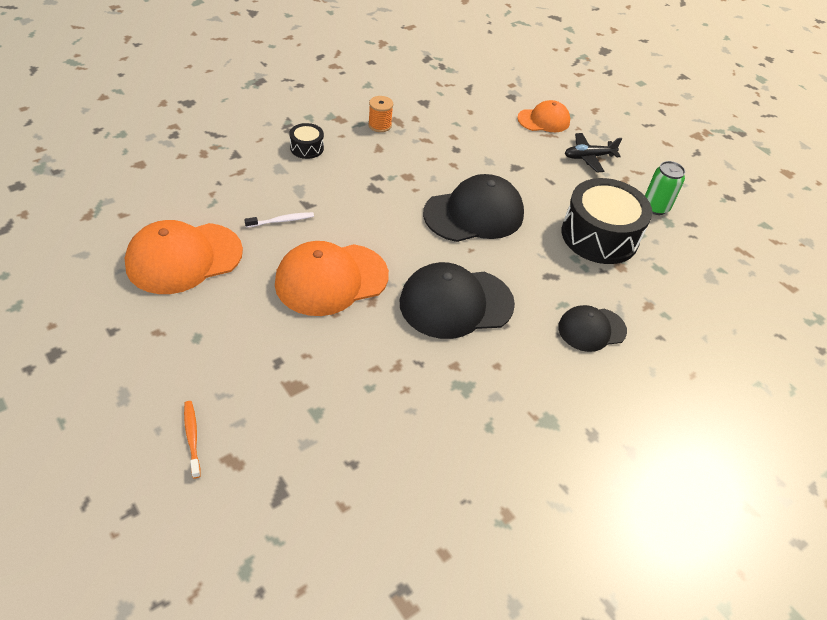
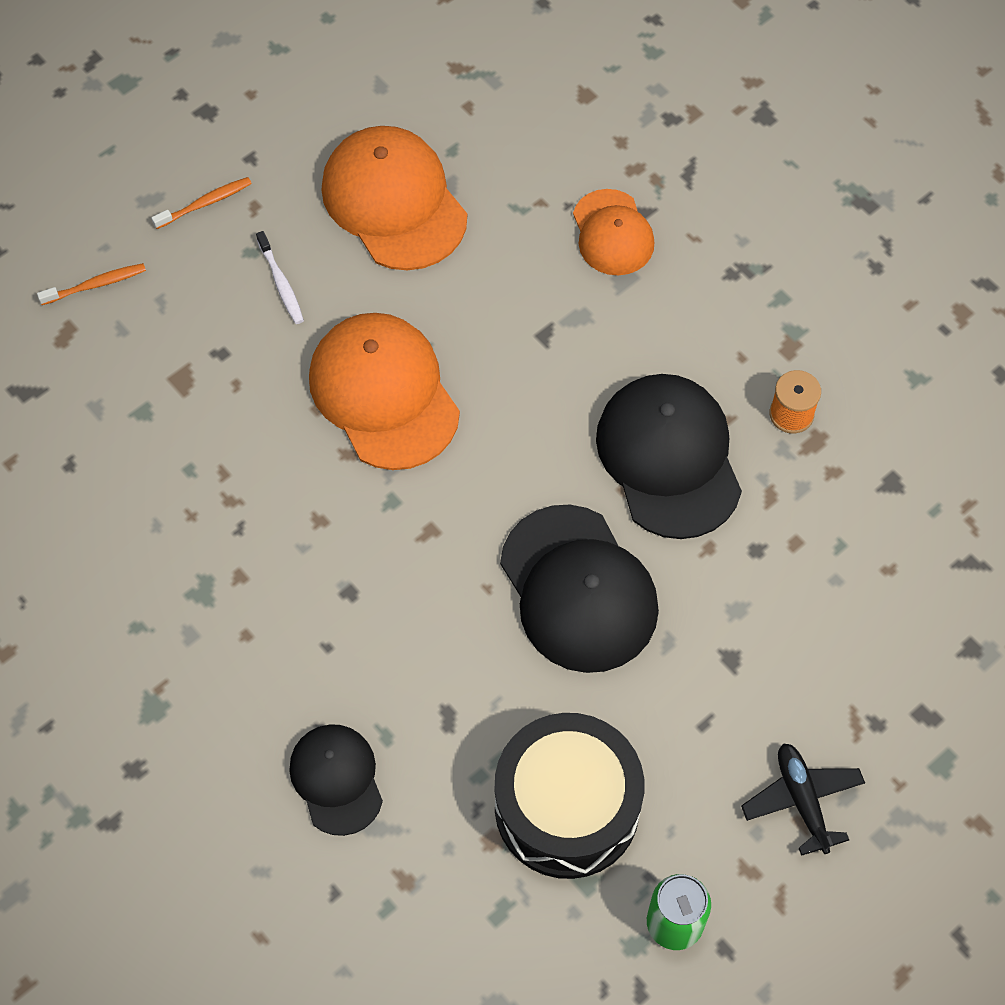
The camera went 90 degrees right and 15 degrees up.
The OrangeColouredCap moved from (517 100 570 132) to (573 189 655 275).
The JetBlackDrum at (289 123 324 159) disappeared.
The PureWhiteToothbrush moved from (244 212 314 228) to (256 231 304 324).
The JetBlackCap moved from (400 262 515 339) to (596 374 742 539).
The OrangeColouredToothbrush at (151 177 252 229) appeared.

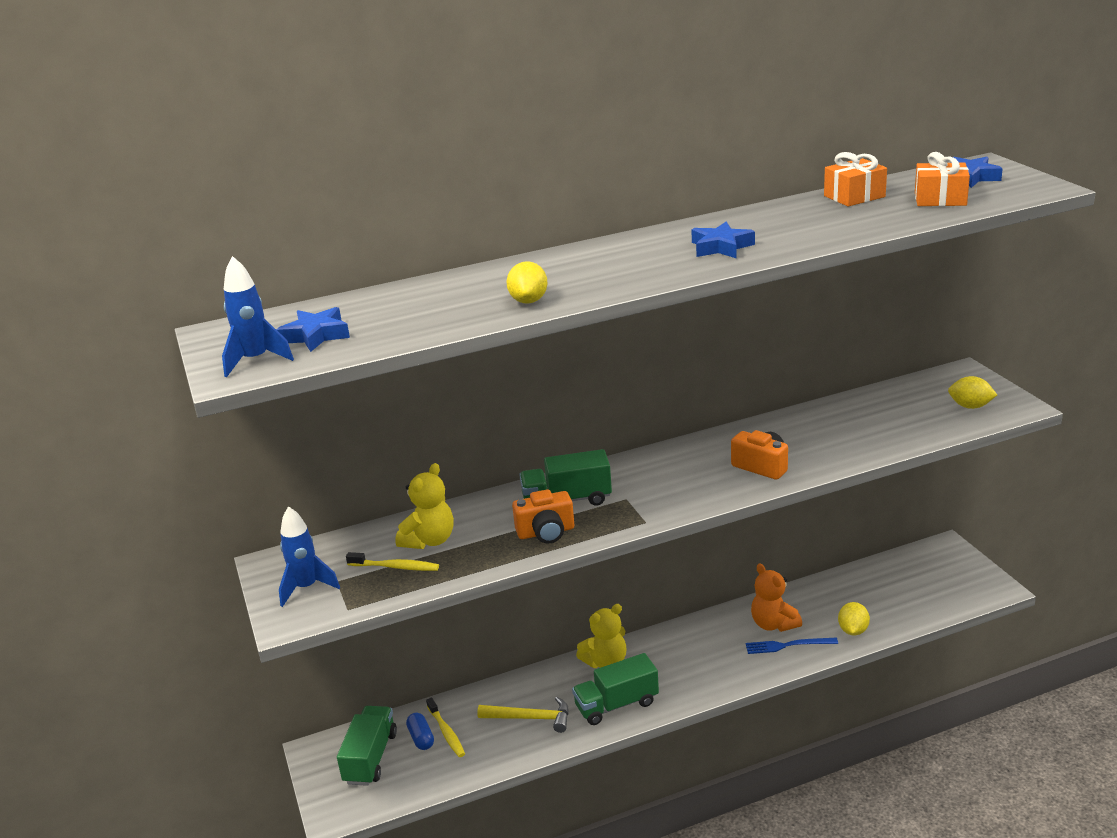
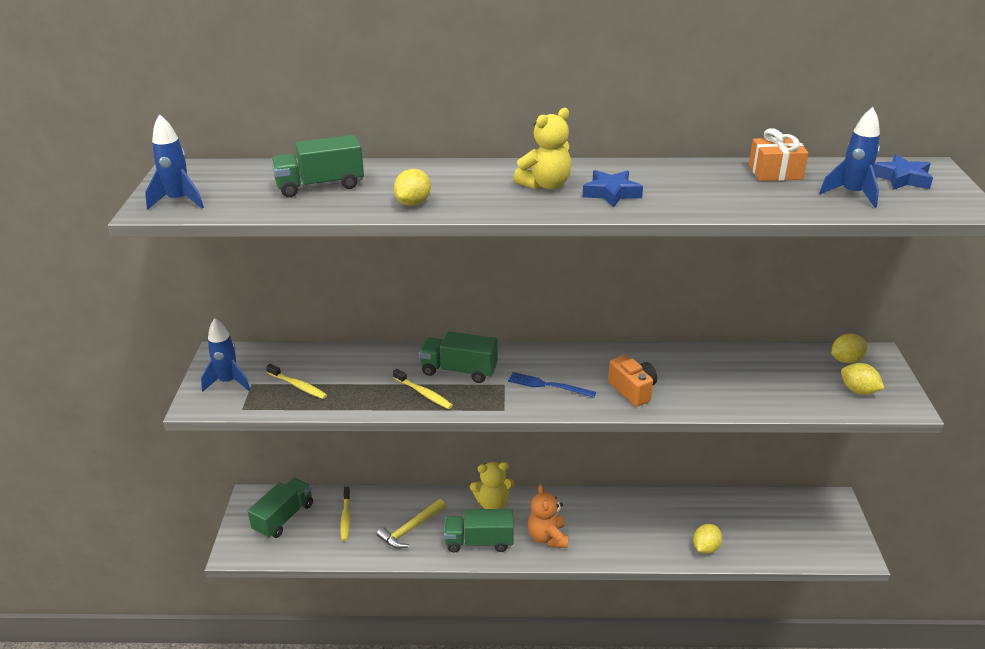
The camera went 20 degrees right and 5 degrees up.
The OrangeColouredGift at (915 152 970 206) was replaced by the RoyalBlueToyRocket at (819 107 880 208).
The RoyalBlueFivePointedStar at (277 307 350 352) disappeared.
The YellowTeddy moved from (395 463 454 549) to (513 108 572 190).
The OrangeColouredCamera at (512 489 574 543) was replaced by the YellowToothbrush at (393 369 453 409).
The OrangeColouredTeddy moved from (751 563 802 632) to (528 484 568 548).
The RoyalBlueFork moved from (746 638 838 654) to (508 372 596 398).
The YellowHammer at (477 697 569 733) turned 105 degrees clockwise.
The RoyalBlueCapsule at (406 713 434 750) disappeared.
The EmeraldLorry at (271 135 364 197) appeared.
The YellowLemon at (831 334 867 363) appeared.

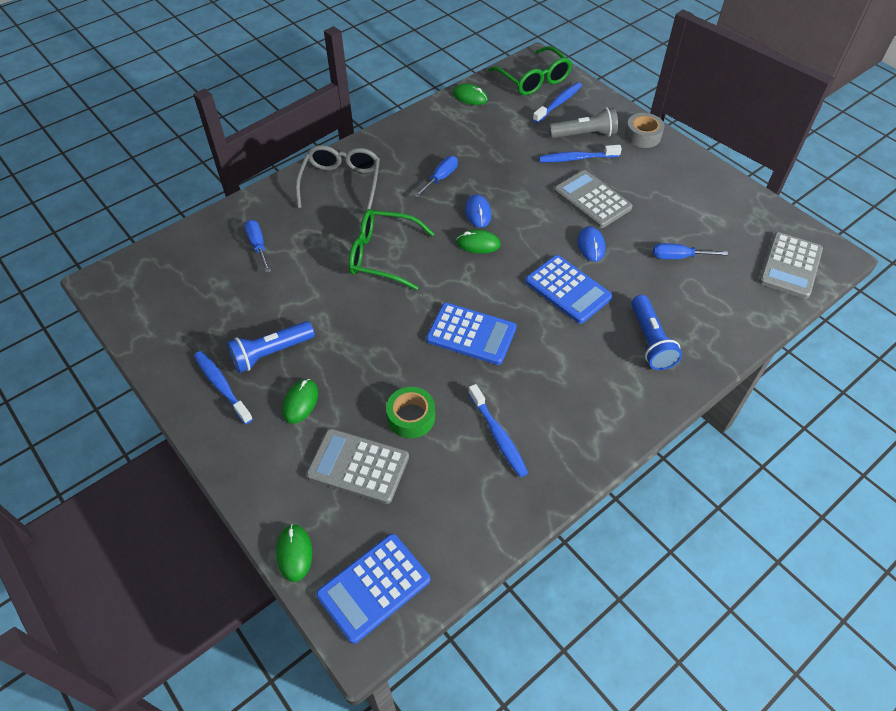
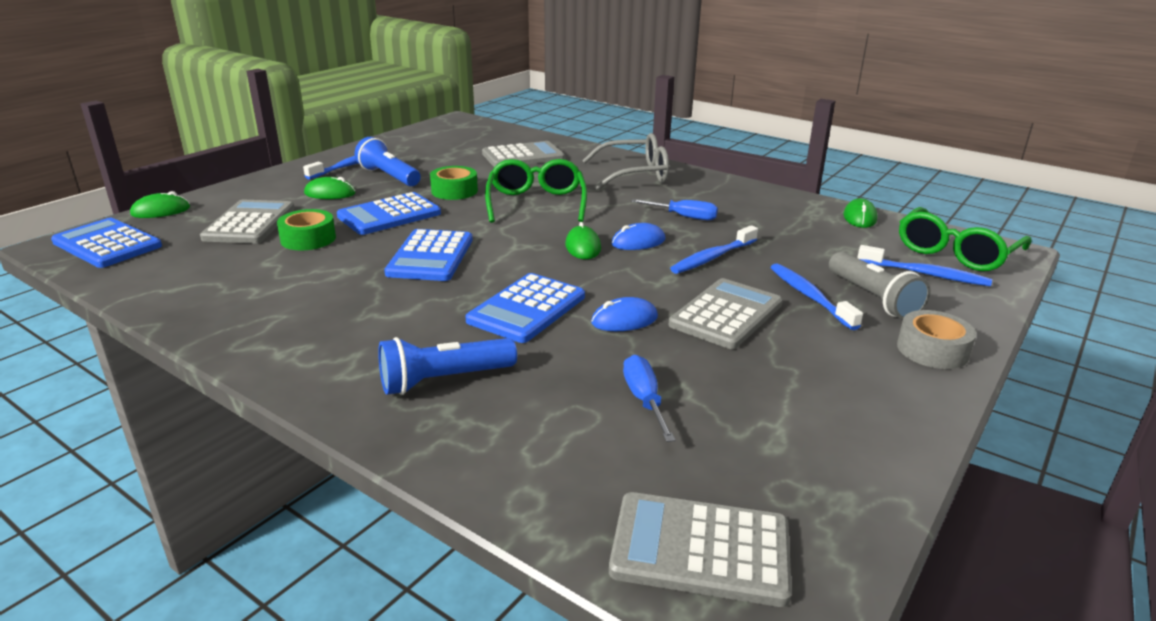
The camera went 75 degrees right and 25 degrees down.
The RoyalBlueFlatScrewdriver at (244 220 271 273) was replaced by the GreyPocketCalculator at (482 141 565 167).
The RoyalBlueToothbrush moved from (468 384 528 477) to (670 225 758 274).
The EmeraldStickyTape at (430 166 478 200) appeared.
The RoyalBluePocketCalculator at (337 192 441 235) appeared.

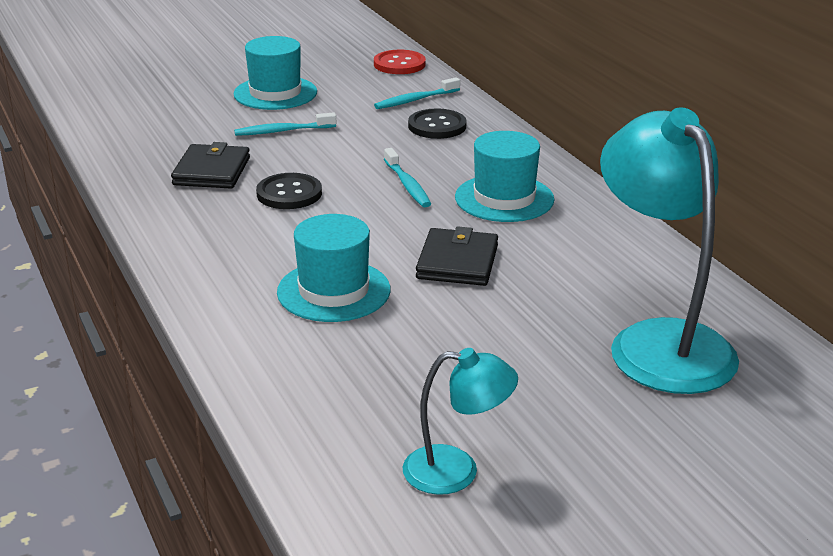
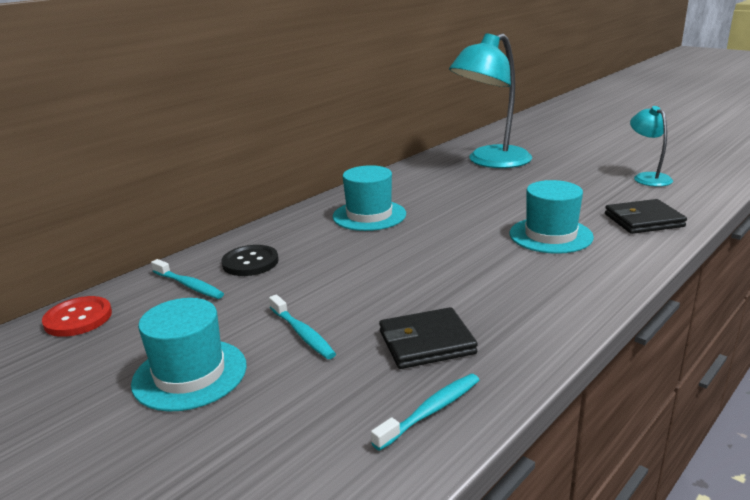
The camera went 110 degrees left and 5 degrees down.
The TealToothbrush moved from (384 148 431 207) to (371 374 479 451).
The JetBlackButton at (256 173 322 209) disappeared.
The JetBlackCardWallet moved from (416 226 498 286) to (605 199 687 234).

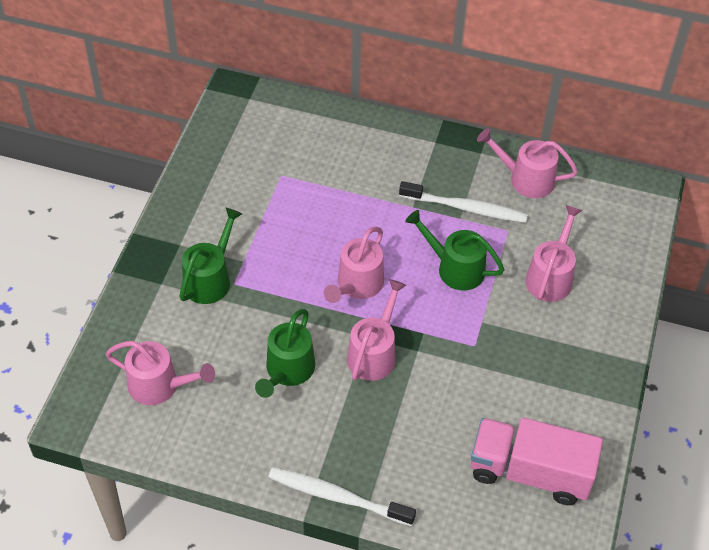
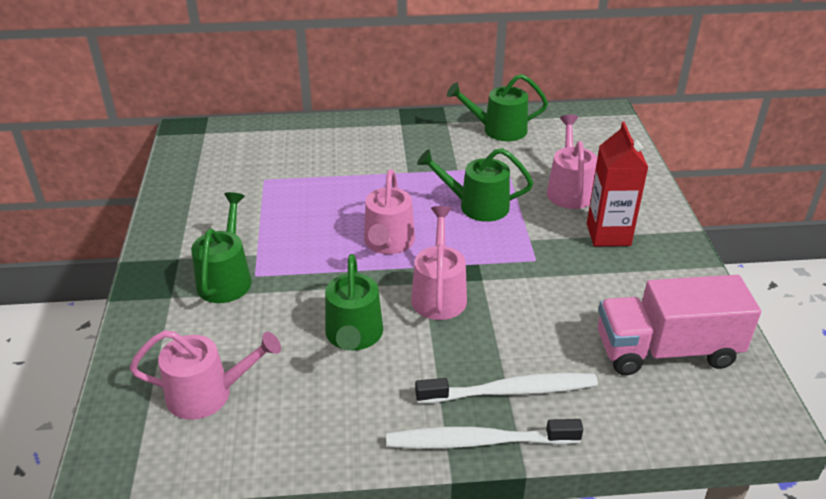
The camera went 20 degrees left and 15 degrees down.
The PinkWateringCan at (477 128 578 198) became the EmeraldWateringCan at (447 74 548 141).
The PureWhiteToothbrush moved from (399 181 528 223) to (415 373 598 404).
The CrimsonCarton at (587 122 648 246) appeared.

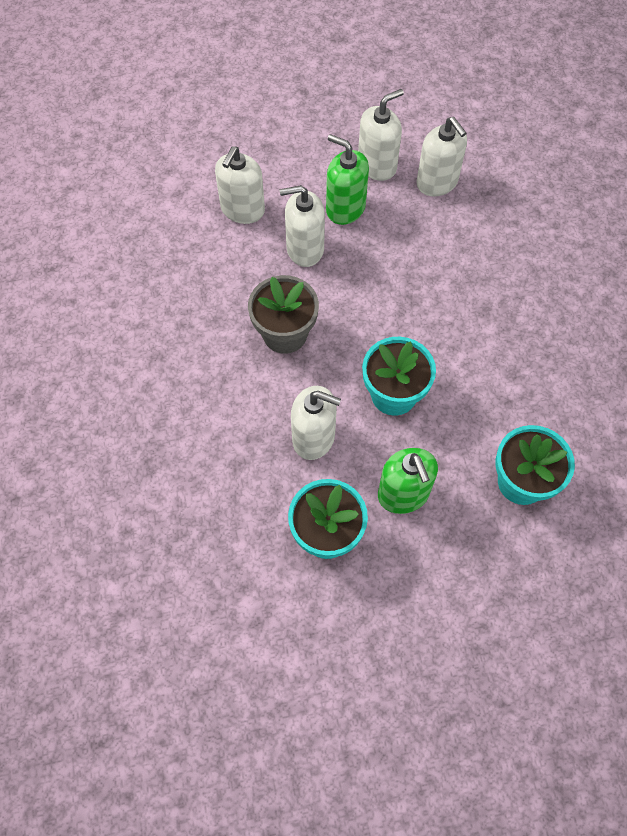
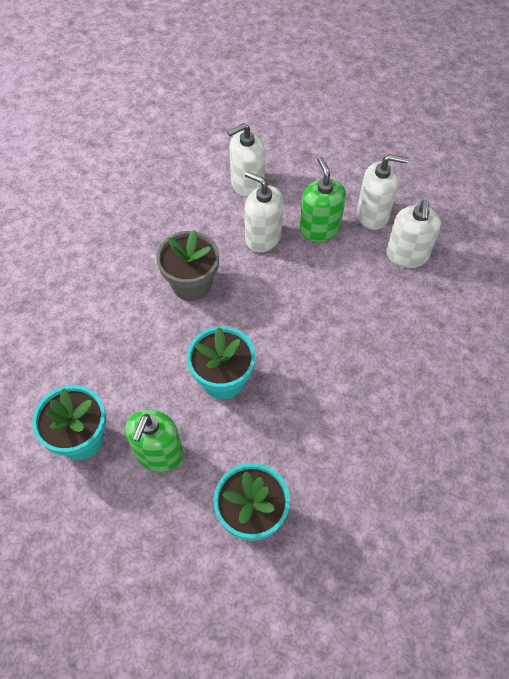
The camera went 40 degrees right and 5 degrees down.
The PureWhitePumpBottle at (291 386 341 460) disappeared.

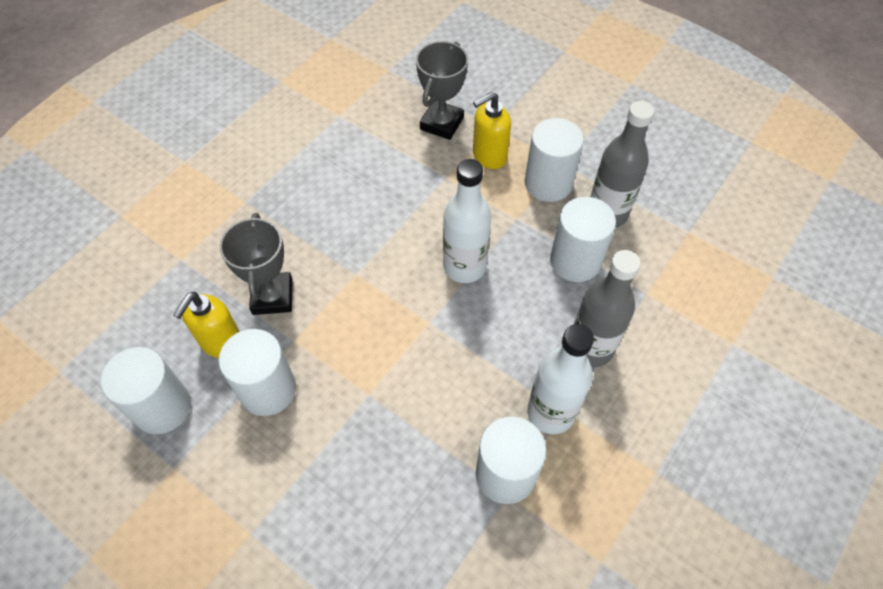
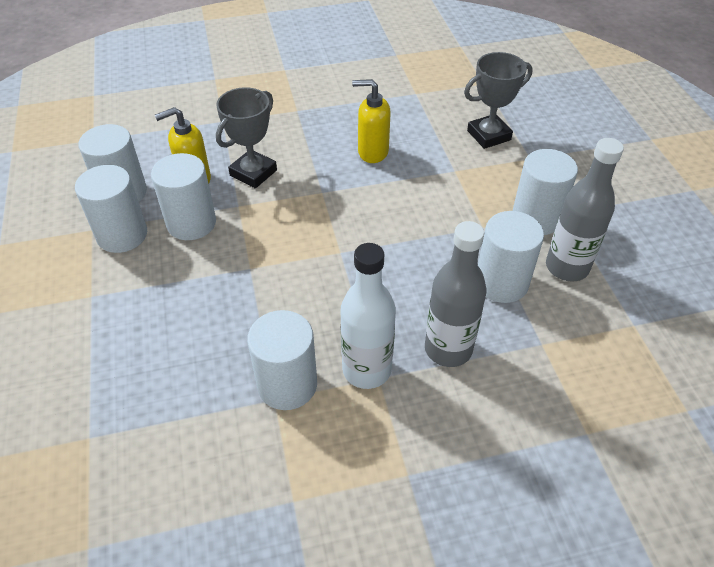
The camera went 40 degrees right and 10 degrees down.
The YellowPumpBottle moved from (473 92 511 169) to (352 79 391 163).
The PureWhiteDrinkBottle at (443 159 492 283) disappeared.
The PureWhiteSolidCylinder at (75 165 147 253) appeared.

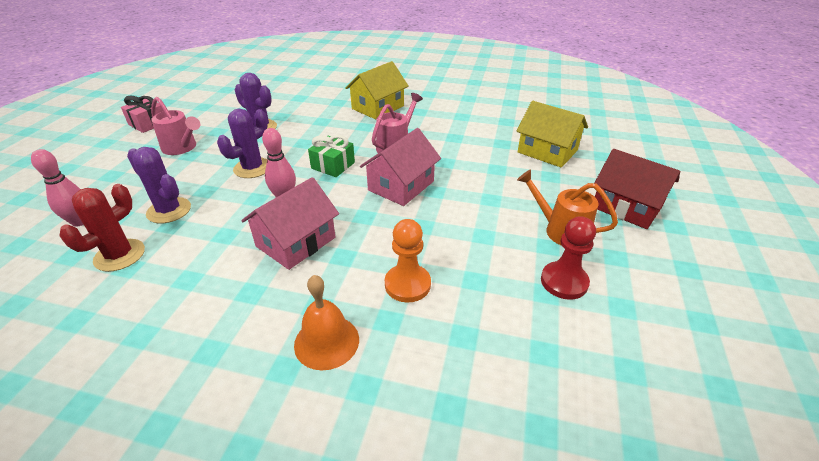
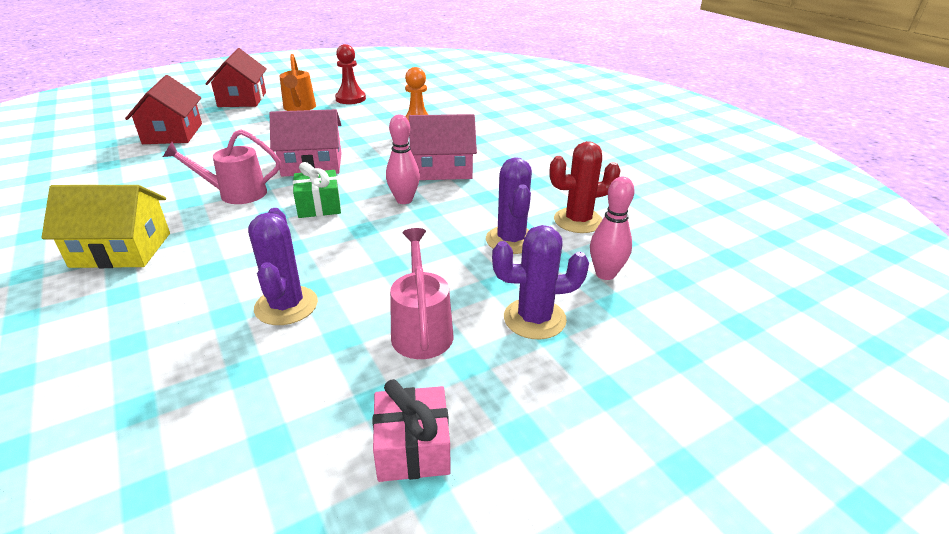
The camera went 135 degrees left and 5 degrees down.
The YellowHouse at (517 101 588 168) became the CrimsonHouse at (125 75 202 144).
The VioletCactus moved from (217 108 268 178) to (492 225 589 340).
The OrangeColouredHandBell at (294 275 359 370) disappeared.

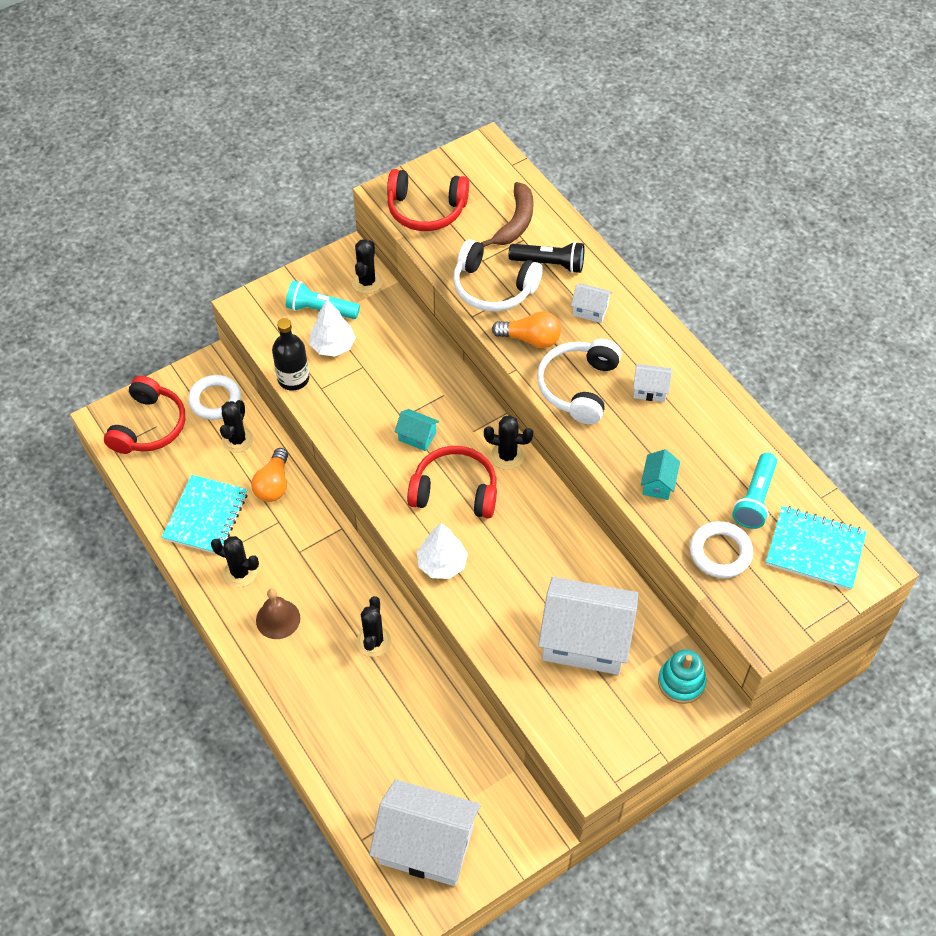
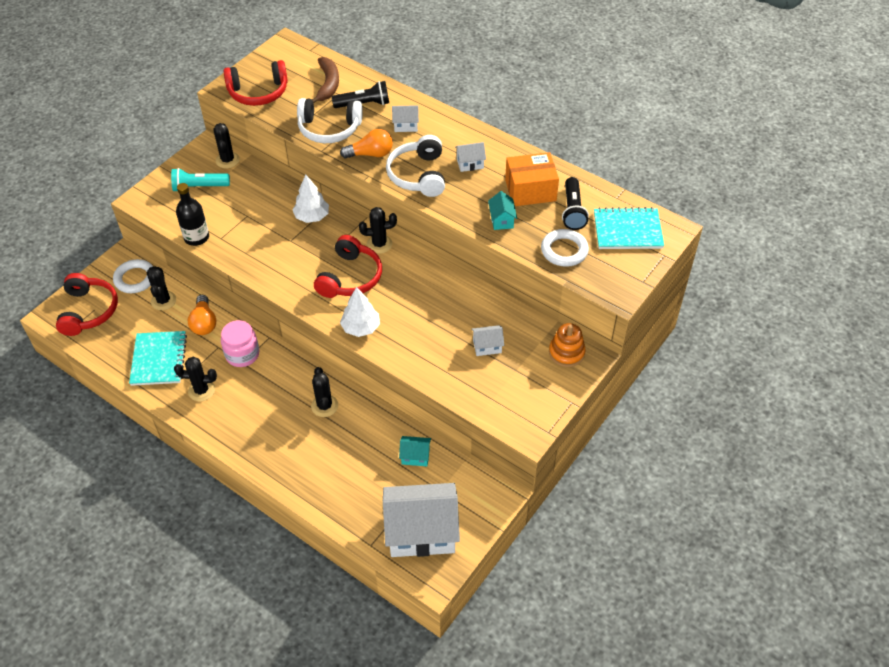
The camera went 20 degrees left and 5 degrees down.
The PureWhiteFirTree moved from (309 300 356 356) to (292 175 329 223).
The TealHouse moved from (395 409 439 451) to (399 436 431 466).
The CrimsonHeadset at (407 446 497 519) turned 120 degrees clockwise.
The TealPocketTorch at (732 452 777 529) became the JetBlackPocketTorch at (562 177 589 230).
The PureWhiteHouse at (538 577 639 675) changed to 0.43 times the size.
The BrownHandBell at (256 589 300 639) disappeared.
The TealStackingToy at (658 649 706 704) became the OrangeColouredStackingToy at (549 323 586 367).
The OrangeColouredParcel at (505 152 559 206) appeared.
The PinkJar at (221 320 259 367) appeared.

